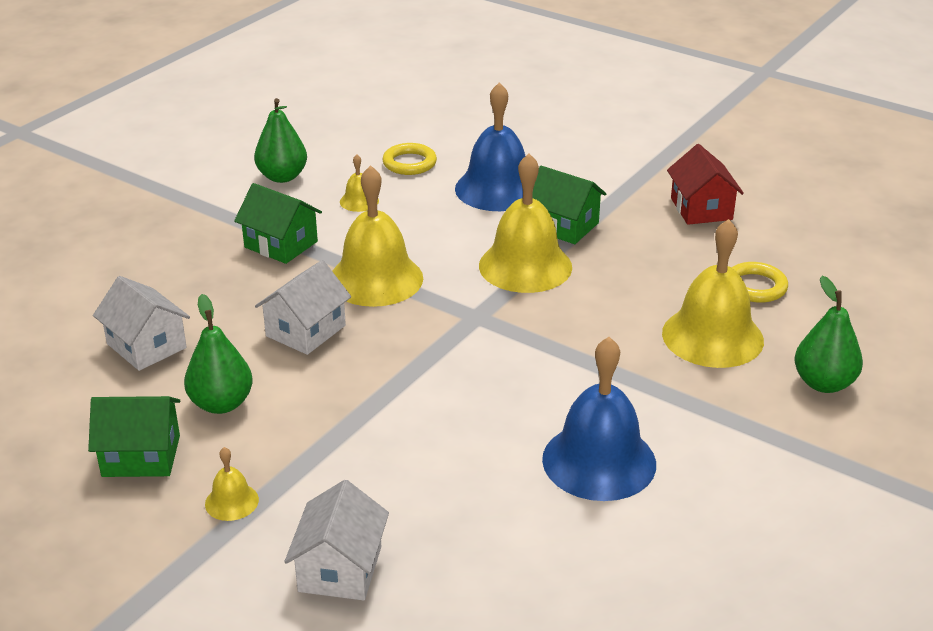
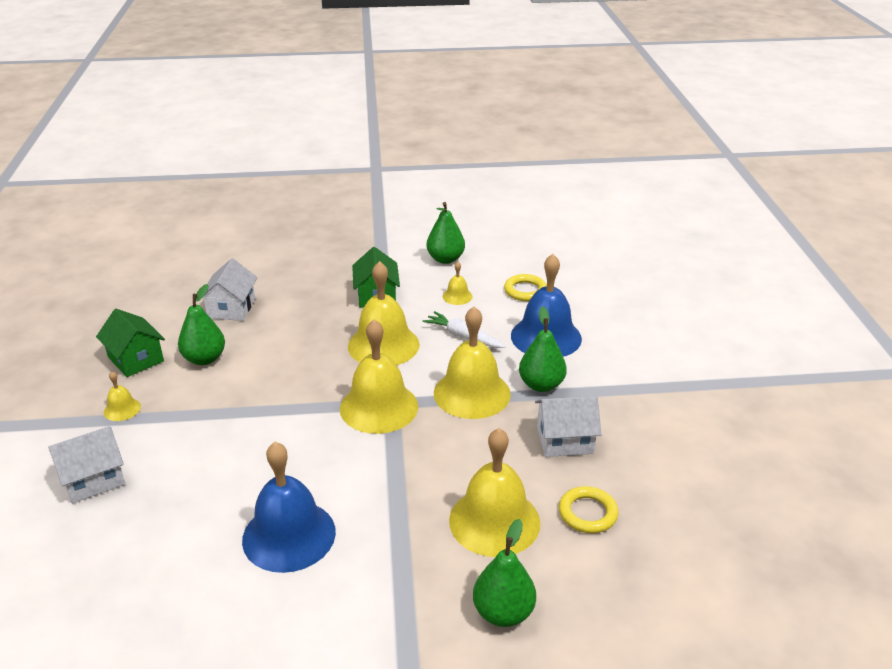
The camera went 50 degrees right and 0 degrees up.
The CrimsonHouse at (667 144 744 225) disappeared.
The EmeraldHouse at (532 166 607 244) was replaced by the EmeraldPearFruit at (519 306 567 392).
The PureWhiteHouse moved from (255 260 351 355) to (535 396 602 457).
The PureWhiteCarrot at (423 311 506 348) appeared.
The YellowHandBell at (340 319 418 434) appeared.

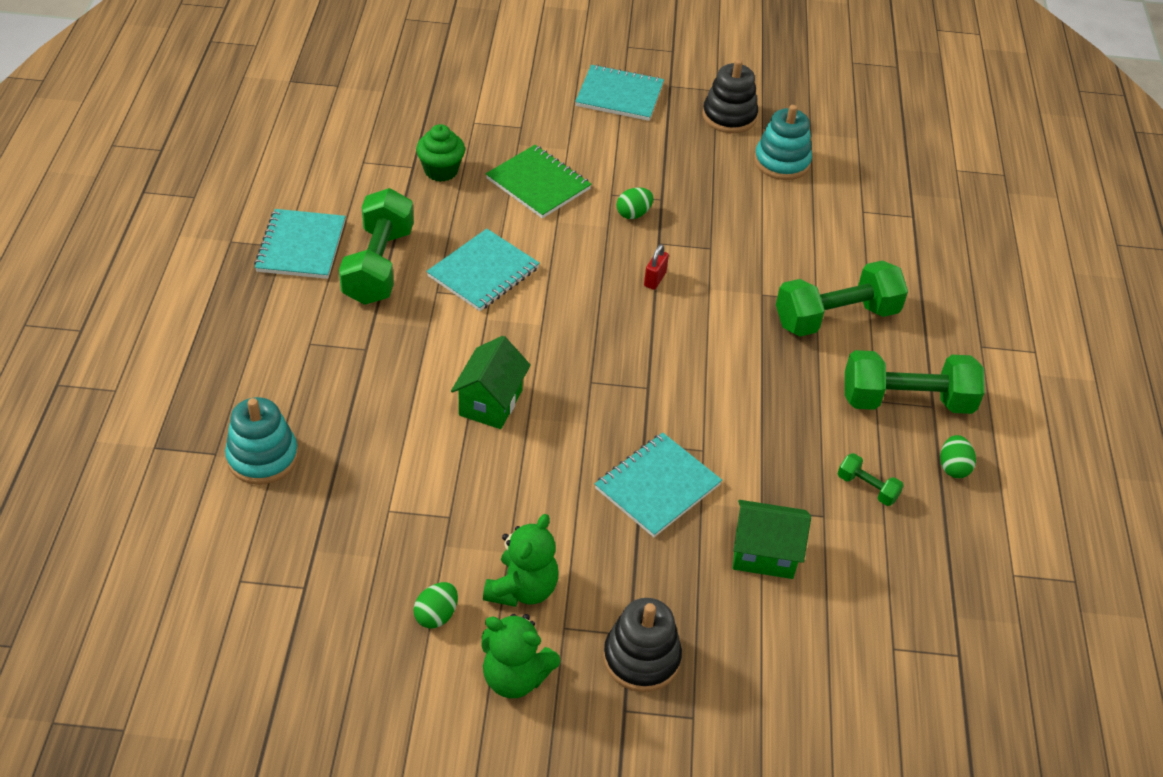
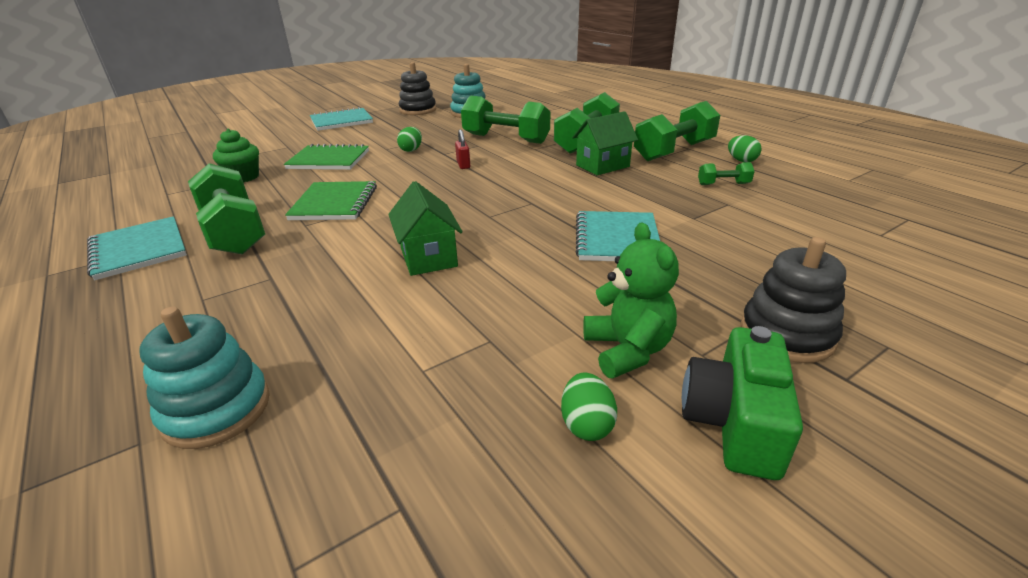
The camera went 35 degrees left and 15 degrees down.
The TealNotebook at (426 229 540 311) became the EmeraldNotebook at (285 181 377 220).
The EmeraldHouse moved from (733 500 811 579) to (572 111 638 175).
The EmeraldTeddy at (481 614 560 698) was replaced by the EmeraldCamera at (682 326 803 480).
The EmeraldHandWeight at (461 96 550 144) appeared.

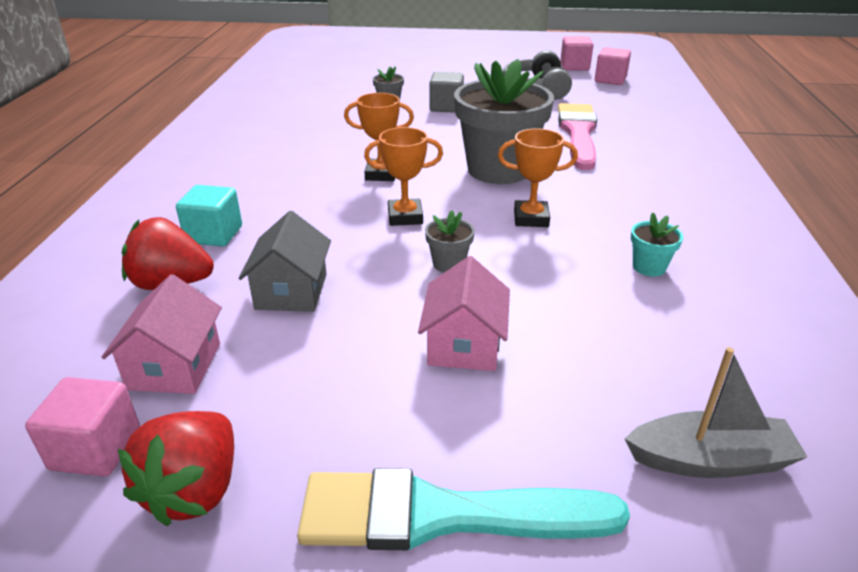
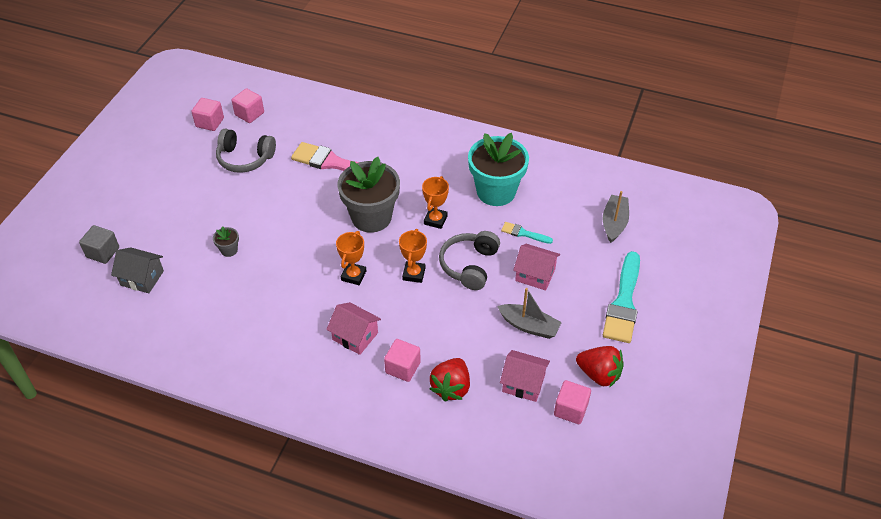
The camera went 75 degrees left and 15 degrees up.
The GreyCube moved from (429 72 464 113) to (79 225 119 264).
The TealCube at (176 185 242 247) became the PinkCube at (384 339 421 382).
The GreyPottedPlant at (425 210 475 272) was replaced by the GreyHeadset at (439 231 500 290).
The GreyHouse moved from (239 211 331 312) to (111 247 164 293).
The TealPottedPlant at (631 212 683 277) changed to 2.45 times the size.
The TealPaintbrush at (501 222 553 244) appeared.
The GreySailboat at (497 288 562 339) appeared.
The PinkHouse at (326 302 381 355) appeared.

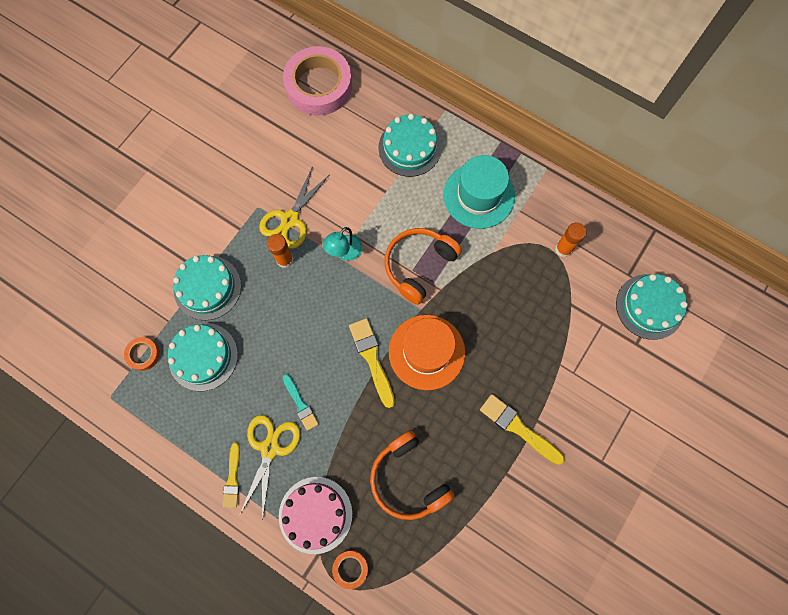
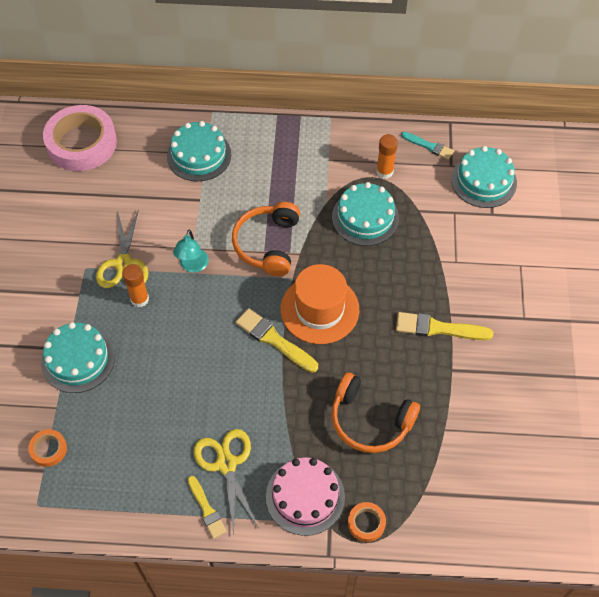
The camera went 30 degrees left and 15 degrees down.
The TealTopHat at (443 155 515 229) disappeared.
The TealCake moved from (168 323 238 391) to (332 182 399 246).
The TealPaintbrush moved from (283 374 319 431) to (401 132 454 160).

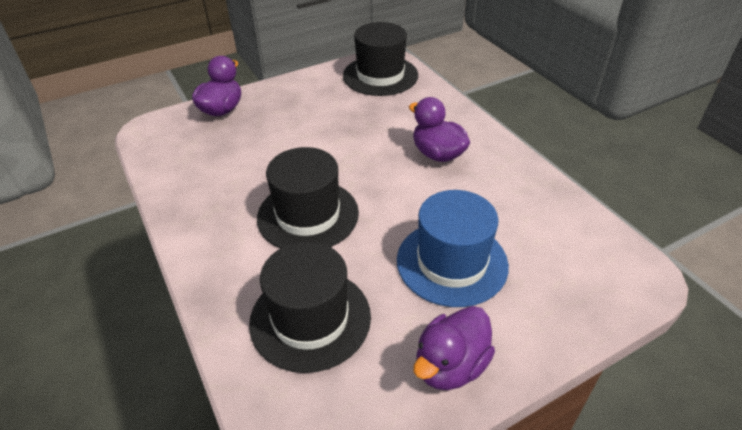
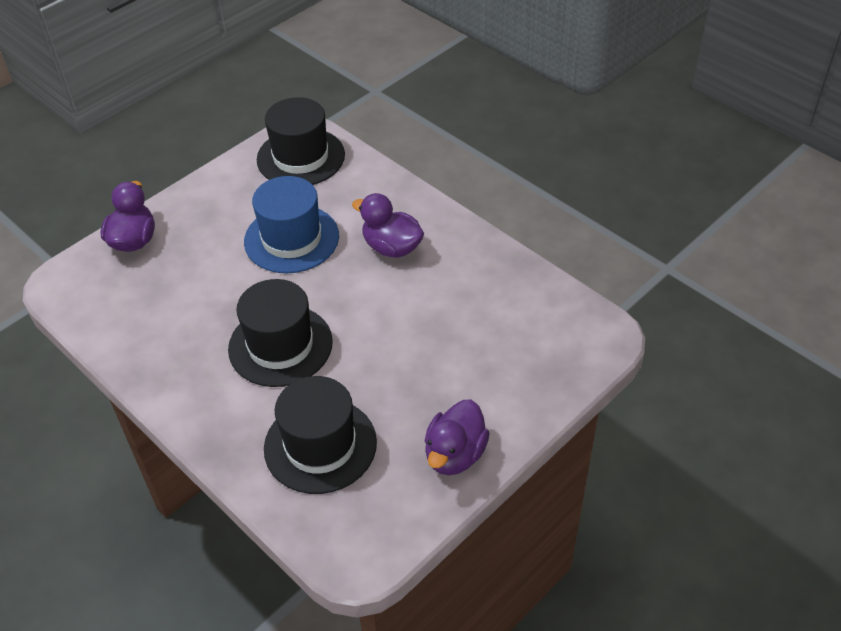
The camera went 15 degrees left and 5 degrees up.
The RoyalBlueTopHat moved from (397 190 509 307) to (244 176 339 273).

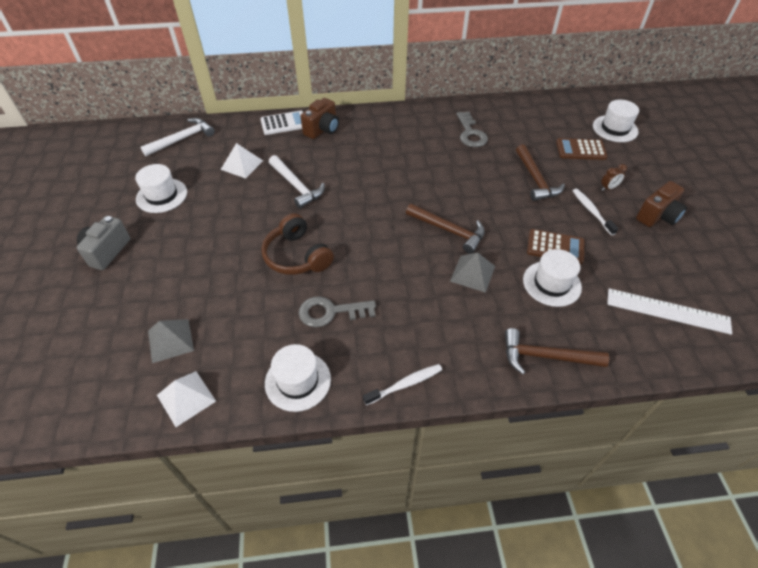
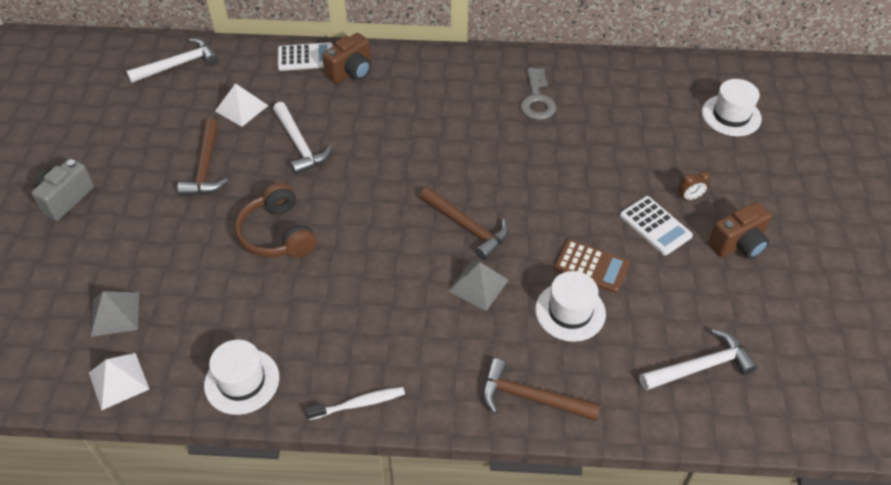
The camera went 10 degrees right and 0 degrees up.
The BrownPocketCalculator at (556 138 608 160) disappeared.
The BrownHammer moved from (516 144 565 201) to (177 119 228 196).
The PureWhiteTopHat at (135 164 187 213) disappeared.
The PureWhiteToothbrush at (573 189 619 235) was replaced by the PureWhitePocketCalculator at (620 196 693 255).
The PureWhiteRuler at (607 288 732 335) was replaced by the PureWhiteHammer at (639 329 757 391).
The GreyKey at (299 296 376 327) disappeared.

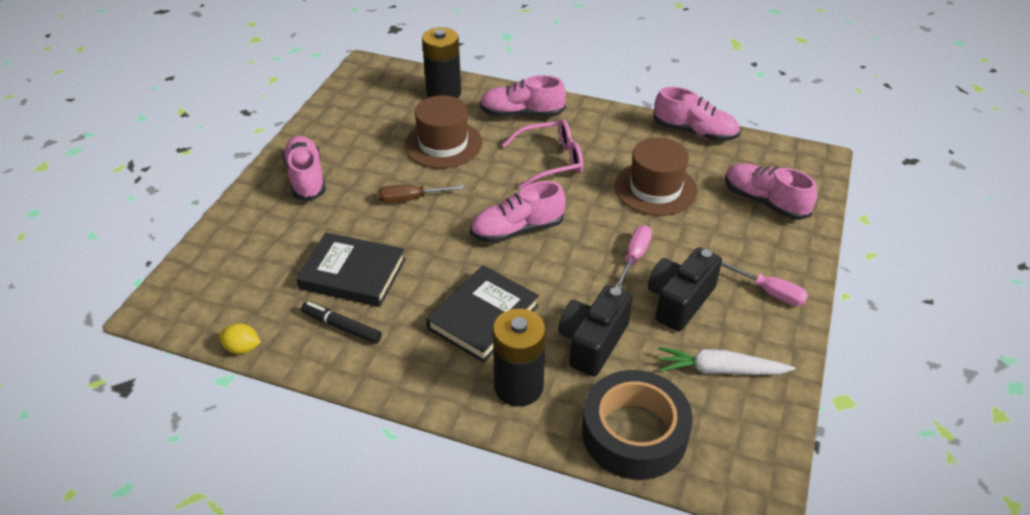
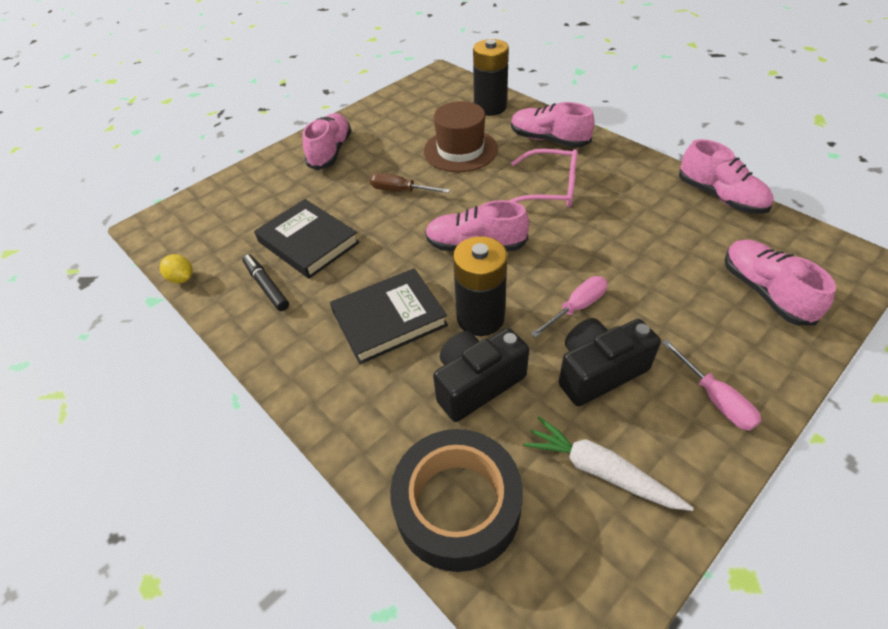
The camera went 30 degrees right and 5 degrees up.
The BrownTopHat at (615 138 697 216) disappeared.
The JetBlackBattery moved from (493 309 546 406) to (453 236 508 336).

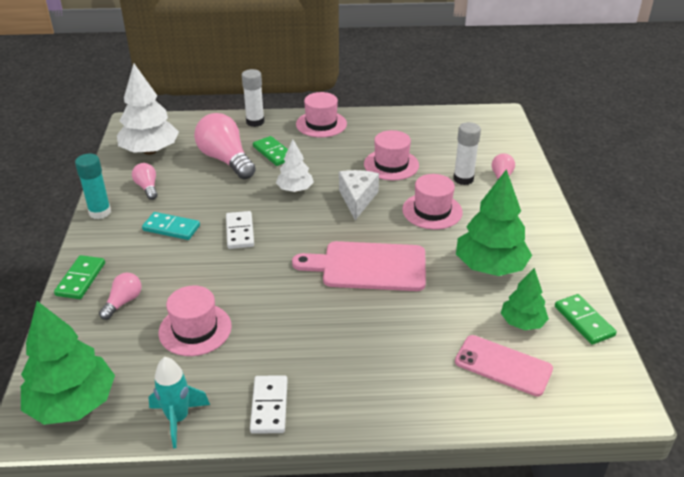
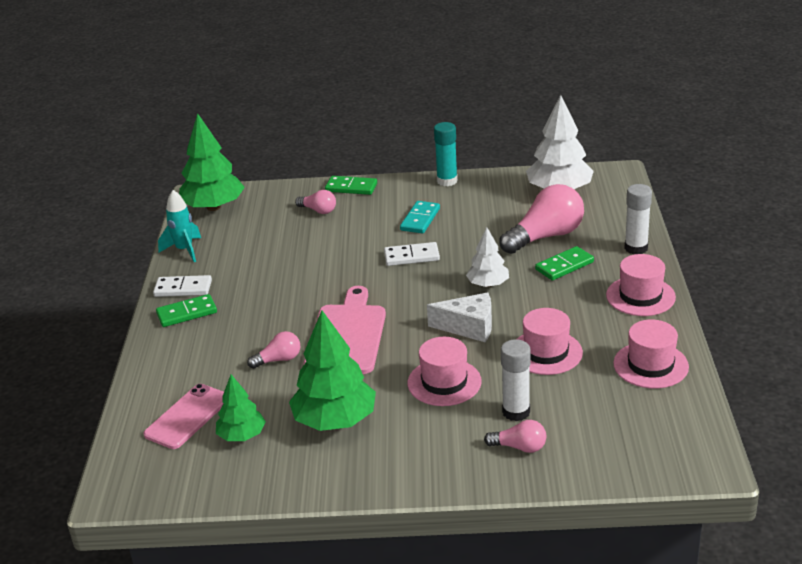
The camera went 95 degrees right and 5 degrees down.
The PinkLightbulb moved from (132 163 158 200) to (247 331 300 369).
The PinkTopHat moved from (158 286 232 356) to (613 320 689 389).
The EmeraldDomino moved from (555 294 617 345) to (156 294 217 327).

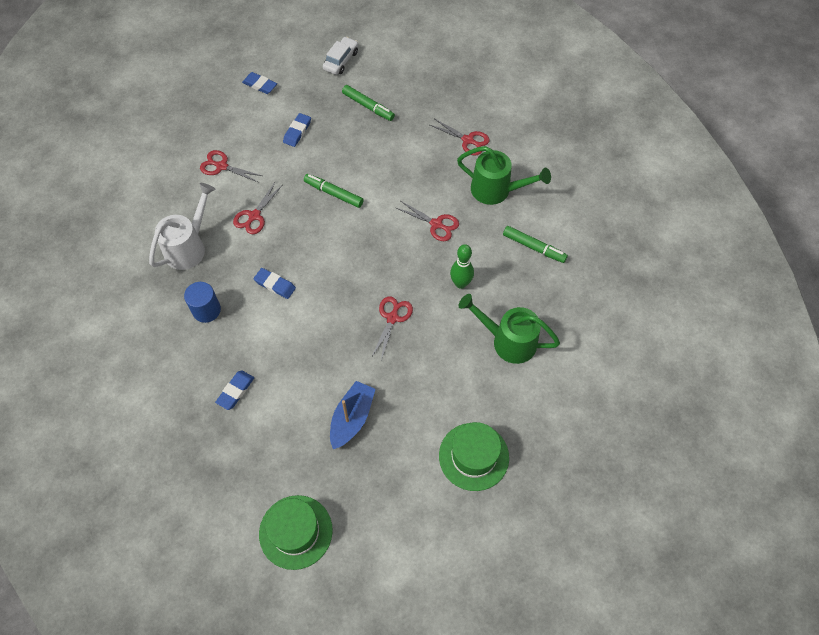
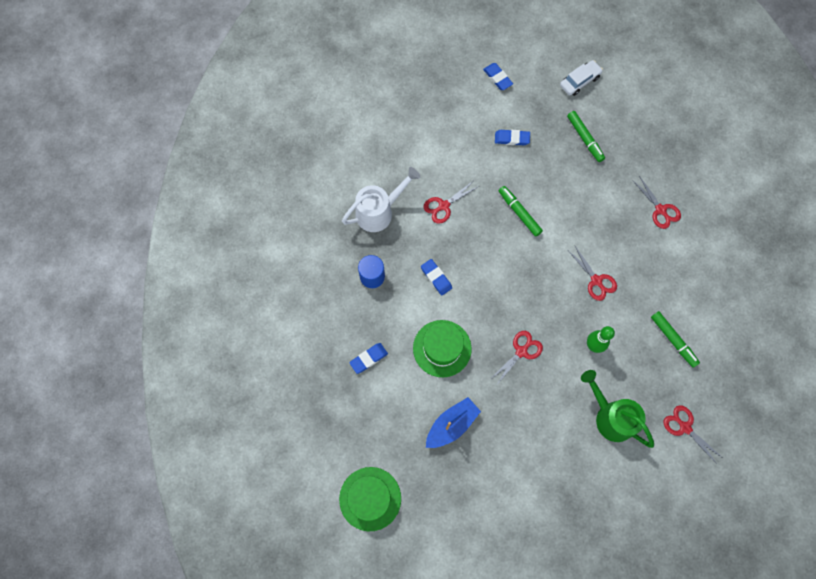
The camera went 25 degrees right and 10 degrees up.
The RoyalBlueEraser at (283 113 311 147) turned 45 degrees clockwise.
The EmeraldWateringCan at (457 146 551 205) disappeared.
The CrimsonPairOfScissors moved from (200 150 262 183) to (663 405 723 465).
The EmeraldTopHat moved from (439 422 509 491) to (413 320 472 377).

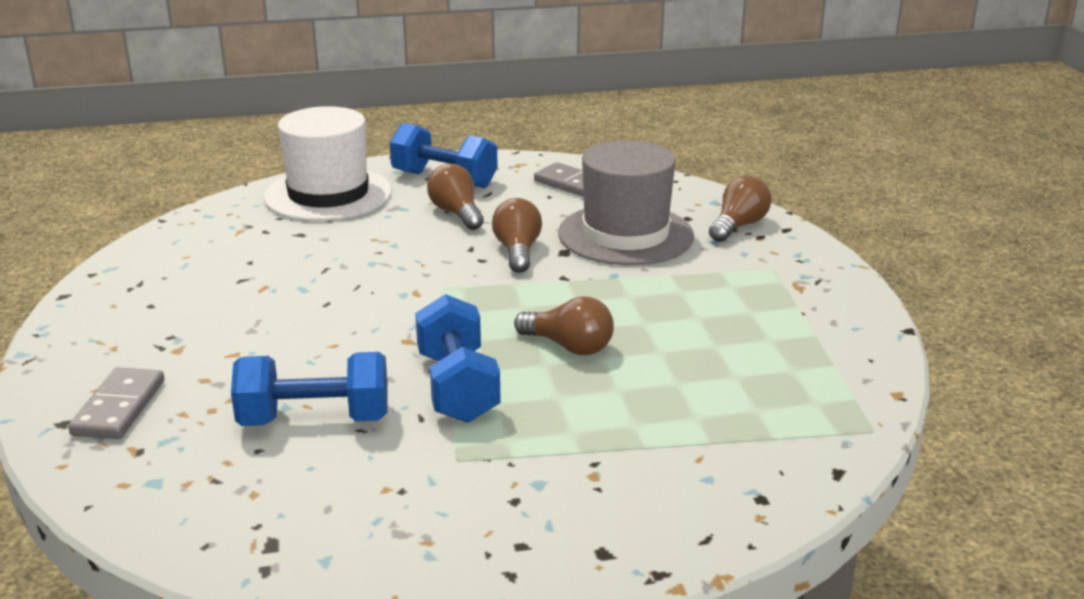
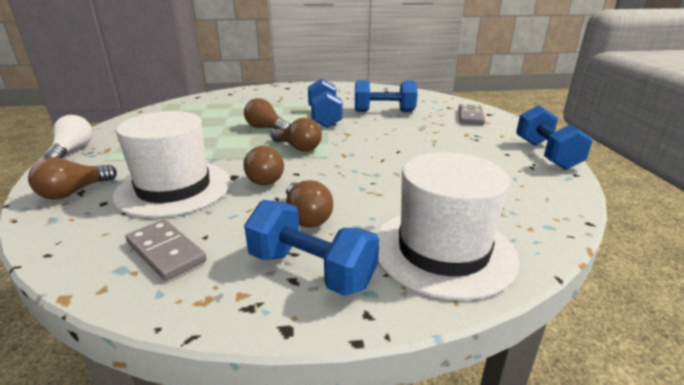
The camera went 175 degrees left and 0 degrees up.
The GreyTopHat at (558 140 694 265) became the PureWhiteTopHat at (112 111 231 218).
The RoyalBlueHandWeight at (516 105 593 170) appeared.
The PureWhiteLightbulb at (45 115 93 158) appeared.
The BrownLightbulb at (271 118 322 152) appeared.

